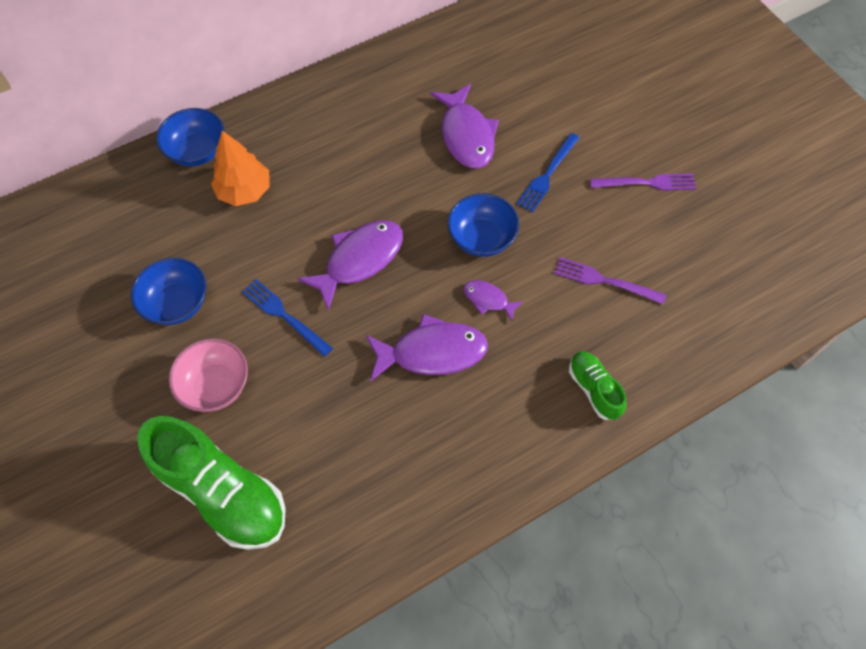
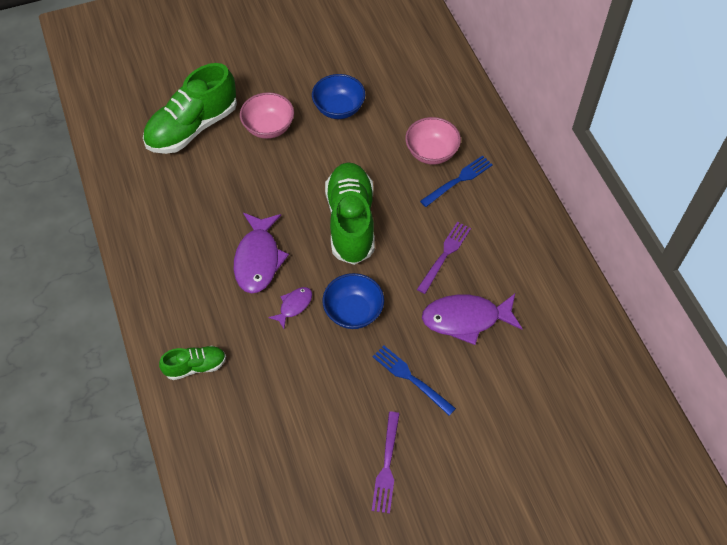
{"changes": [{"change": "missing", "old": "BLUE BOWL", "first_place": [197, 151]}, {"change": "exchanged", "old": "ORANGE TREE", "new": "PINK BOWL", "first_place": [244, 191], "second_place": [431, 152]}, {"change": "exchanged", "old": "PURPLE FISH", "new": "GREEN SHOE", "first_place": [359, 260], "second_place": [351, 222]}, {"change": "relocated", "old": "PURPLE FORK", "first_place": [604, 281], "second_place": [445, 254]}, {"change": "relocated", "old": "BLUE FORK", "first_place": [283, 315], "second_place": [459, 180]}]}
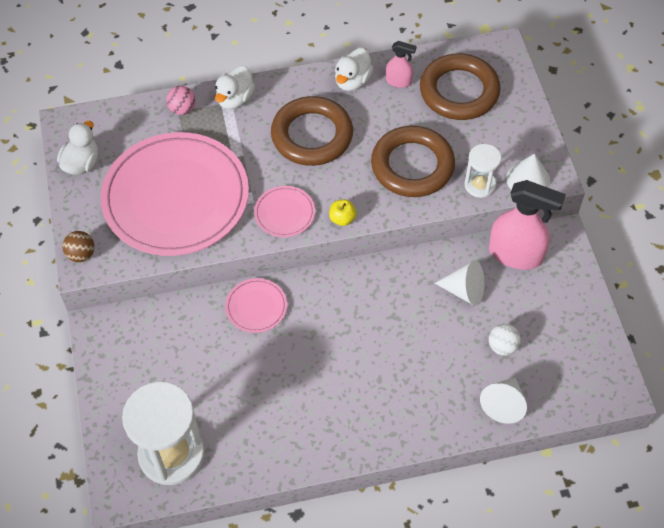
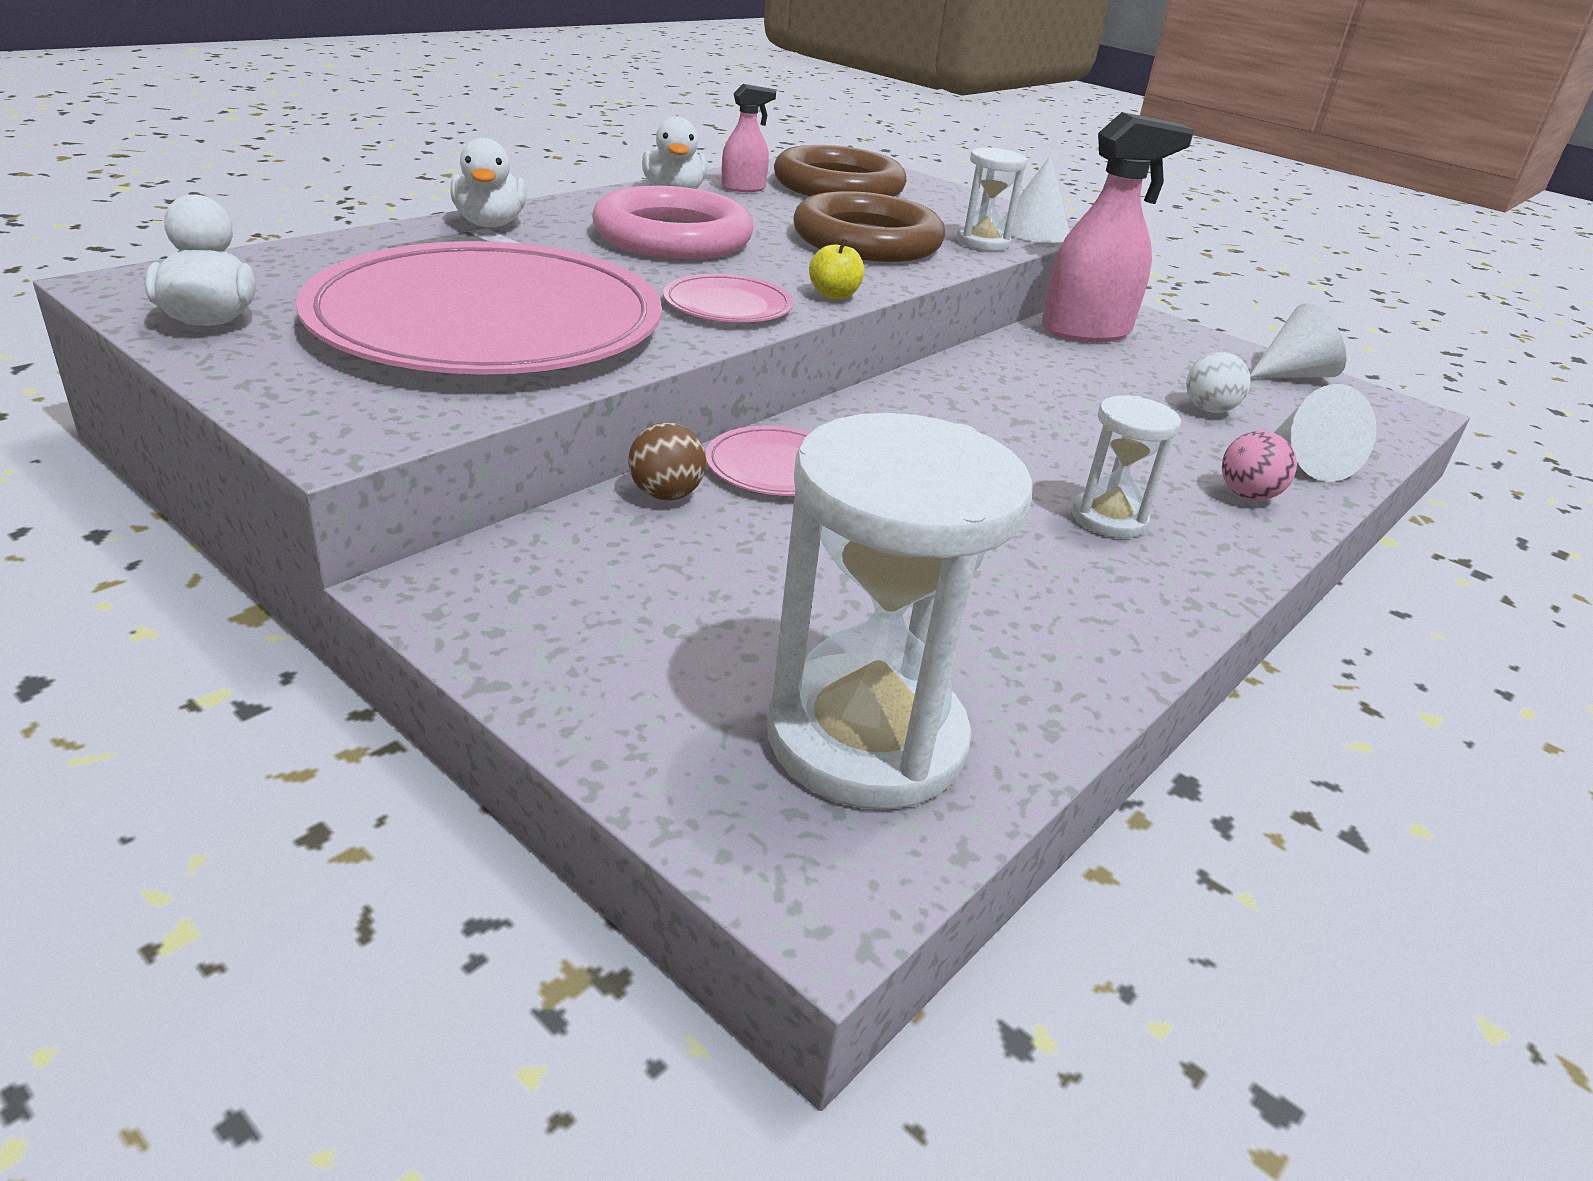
{"changes": [{"change": "relocated", "old": "PINK BALL", "first_place": [182, 109], "second_place": [1247, 495]}, {"change": "colour", "old": "BROWN RING", "new": "PINK RING", "first_place": [312, 135], "second_place": [672, 237]}, {"change": "relocated", "old": "BROWN BALL", "first_place": [81, 254], "second_place": [666, 495]}, {"change": "relocated", "old": "WHITE CONE", "first_place": [464, 290], "second_place": [1293, 374]}, {"change": "appeared", "new": "WHITE HOURGLASS", "second_place": [1108, 519]}]}
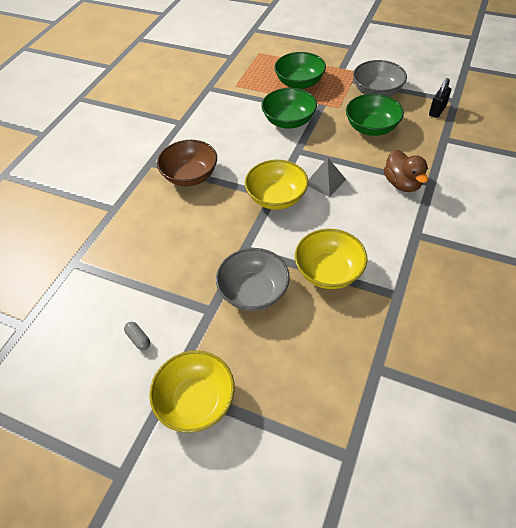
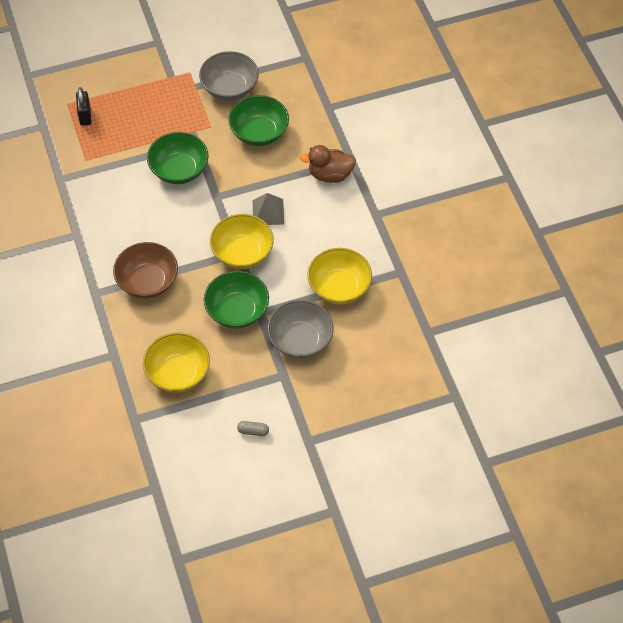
{"changes": [{"change": "relocated", "old": "GREEN BOWL", "first_place": [299, 83], "second_place": [237, 311]}, {"change": "relocated", "old": "BLACK PADLOCK", "first_place": [437, 111], "second_place": [85, 116]}, {"change": "spun", "old": "BROWN DUCK", "first_place": [402, 183], "second_place": [330, 174], "degrees": 150}, {"change": "relocated", "old": "YELLOW BOWL", "first_place": [196, 400], "second_place": [178, 373]}]}
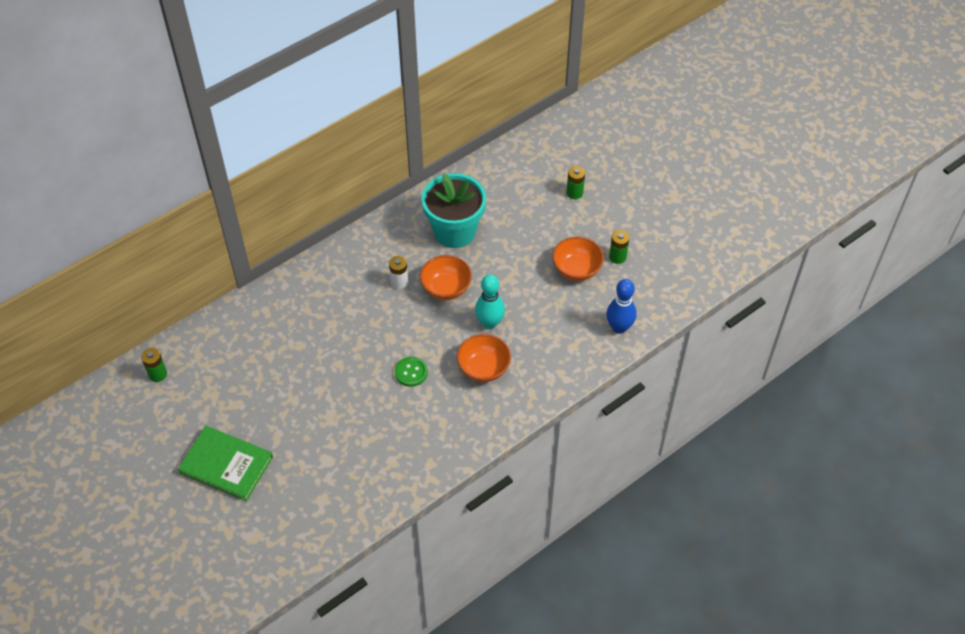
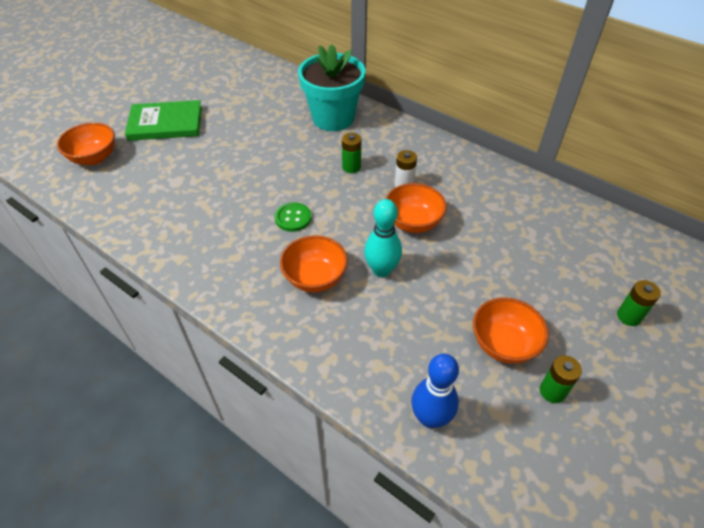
{"changes": [{"change": "relocated", "old": "TURQUOISE FLOWER POT", "first_place": [454, 231], "second_place": [333, 118]}, {"change": "relocated", "old": "GREEN BATTERY", "first_place": [158, 374], "second_place": [351, 167]}, {"change": "spun", "old": "GREEN BOOK", "first_place": [226, 465], "second_place": [165, 123], "degrees": 75}, {"change": "appeared", "new": "ORANGE BOWL", "second_place": [94, 158]}]}
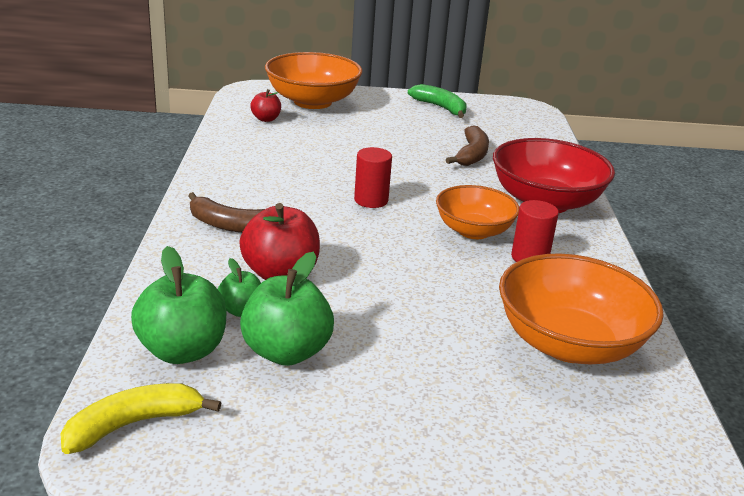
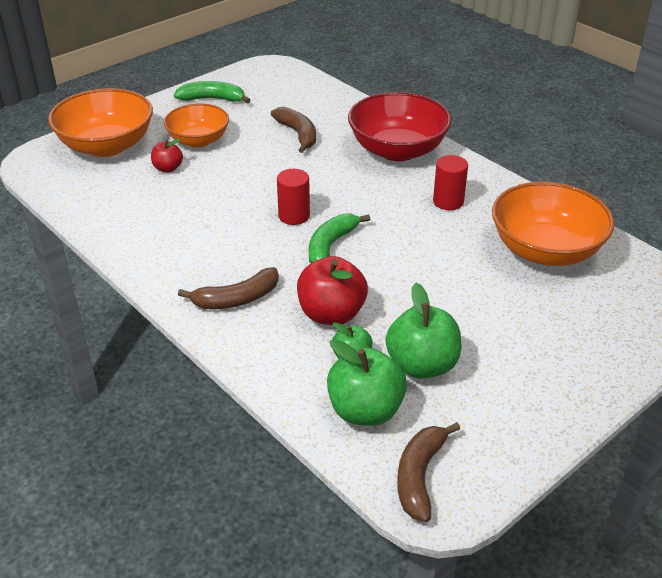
{"changes": [{"change": "relocated", "old": "RED APPLE", "first_place": [266, 119], "second_place": [168, 168]}, {"change": "relocated", "old": "ORANGE BOWL", "first_place": [473, 231], "second_place": [198, 140]}, {"change": "colour", "old": "YELLOW BANANA", "new": "BROWN BANANA", "first_place": [134, 424], "second_place": [420, 476]}, {"change": "appeared", "new": "GREEN BANANA", "second_place": [331, 246]}]}
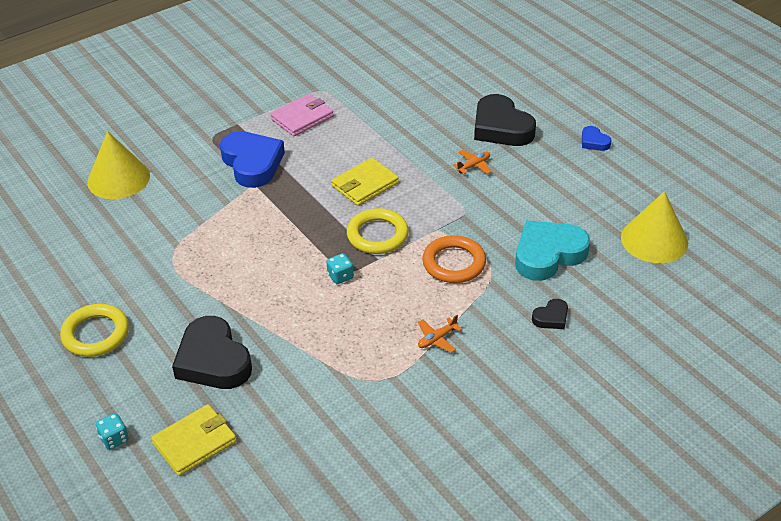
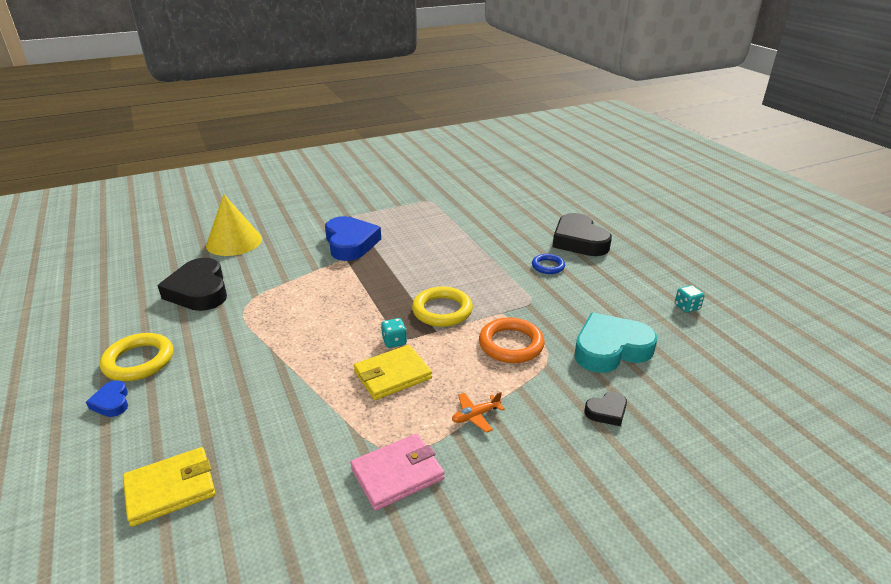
{"changes": [{"change": "relocated", "old": "PINK WALLET", "first_place": [302, 118], "second_place": [397, 474]}, {"change": "relocated", "old": "BLUE HEART", "first_place": [594, 142], "second_place": [112, 402]}, {"change": "exchanged", "old": "ORANGE PLANE", "new": "BLUE RING", "first_place": [473, 166], "second_place": [548, 266]}, {"change": "relocated", "old": "YELLOW WALLET", "first_place": [365, 184], "second_place": [392, 375]}, {"change": "missing", "old": "YELLOW CONE", "first_place": [654, 240]}, {"change": "relocated", "old": "BLACK HEART", "first_place": [213, 360], "second_place": [199, 291]}, {"change": "relocated", "old": "TURQUOISE DICE", "first_place": [114, 439], "second_place": [687, 307]}]}
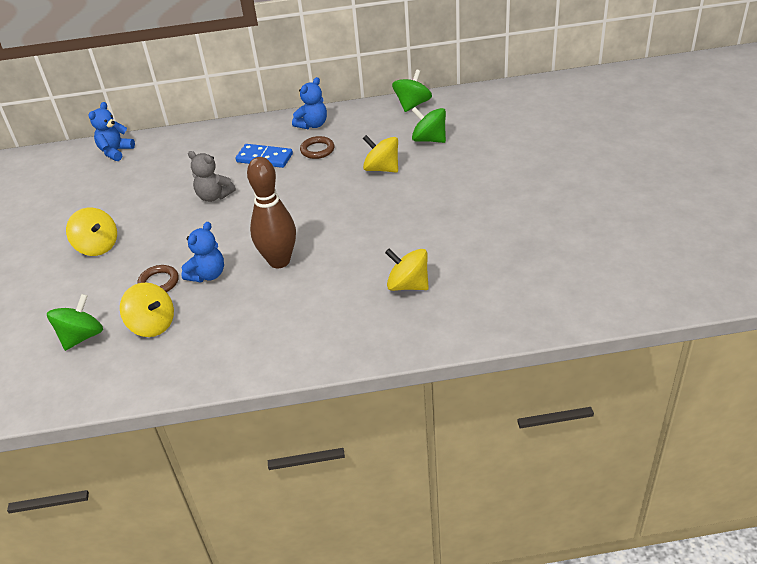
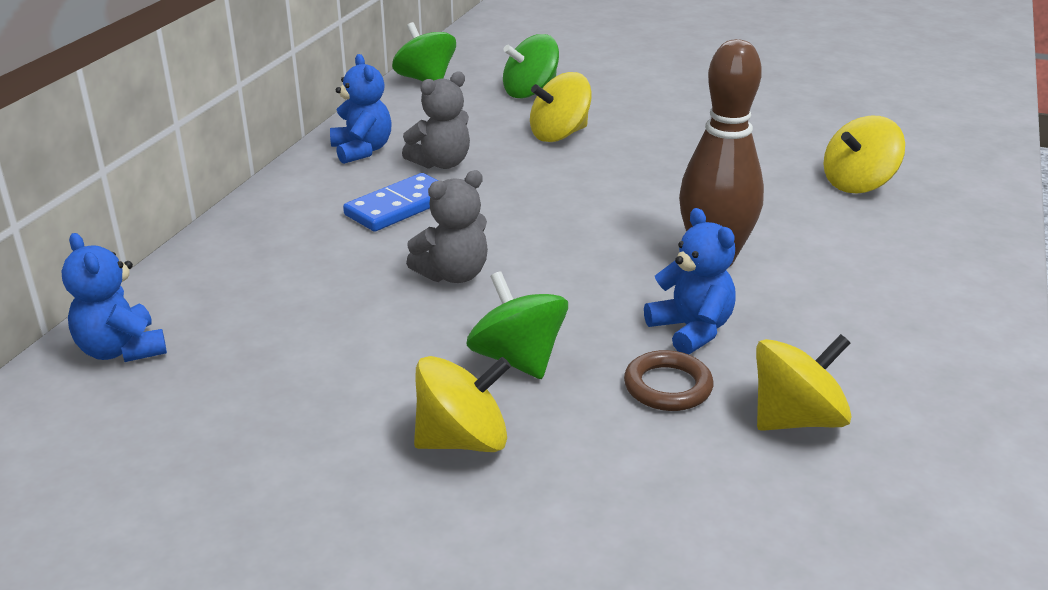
{"changes": [{"change": "exchanged", "old": "BROWN RING", "new": "GREY TEDDY BEAR", "first_place": [317, 150], "second_place": [441, 163]}, {"change": "relocated", "old": "GREEN SPINNING TOP", "first_place": [82, 337], "second_place": [518, 359]}]}
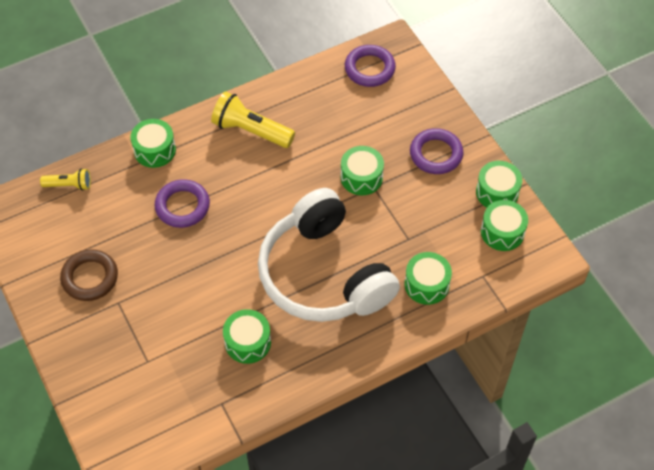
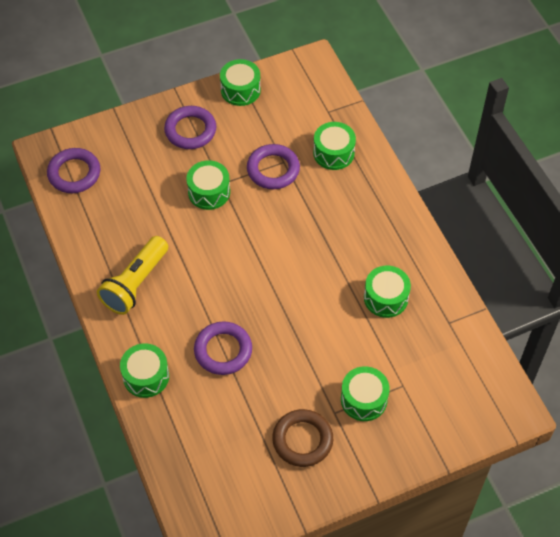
{"changes": [{"change": "missing", "old": "YELLOW FLASHLIGHT", "first_place": [69, 185]}, {"change": "missing", "old": "WHITE HEADPHONES", "first_place": [324, 274]}, {"change": "relocated", "old": "GREEN DRUM", "first_place": [502, 232], "second_place": [364, 399]}, {"change": "appeared", "new": "PURPLE RING", "second_place": [273, 169]}]}
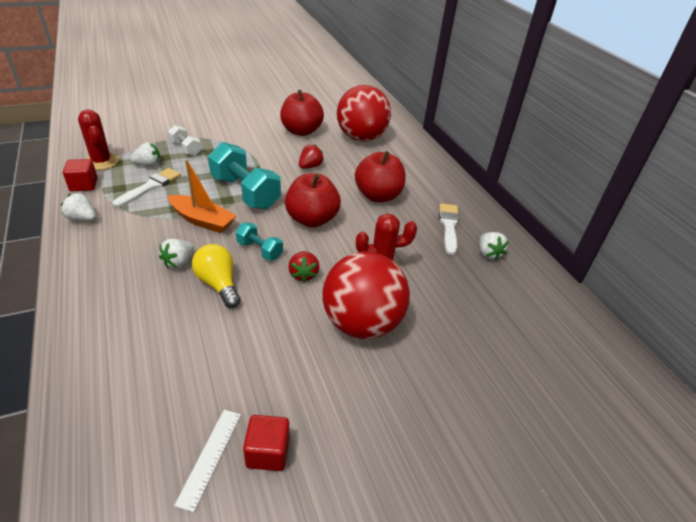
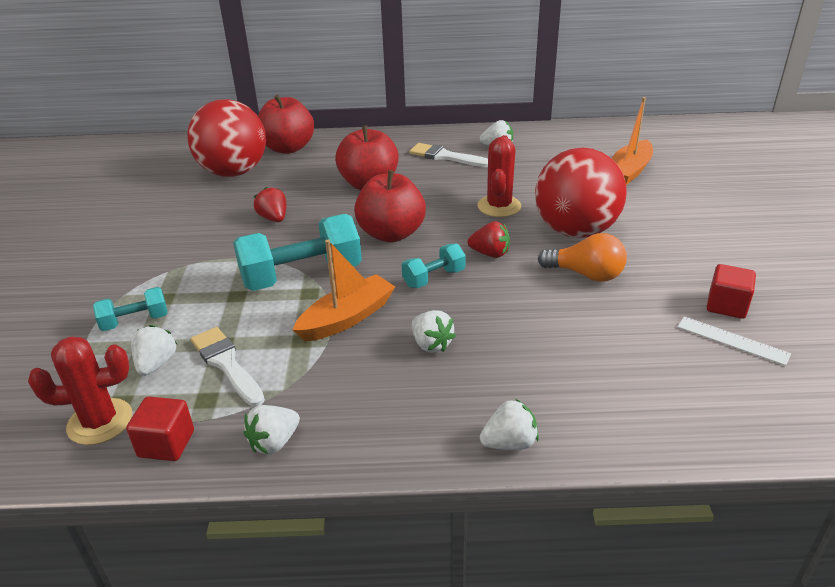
{"changes": [{"change": "relocated", "old": "RED APPLE", "first_place": [301, 131], "second_place": [288, 148]}, {"change": "colour", "old": "WHITE DUMBBELL", "new": "TURQUOISE DUMBBELL", "first_place": [185, 148], "second_place": [135, 321]}, {"change": "missing", "old": "YELLOW LIGHT BULB", "first_place": [218, 284]}, {"change": "appeared", "new": "ORANGE BOAT", "second_place": [629, 171]}, {"change": "appeared", "new": "ORANGE LIGHT BULB", "second_place": [586, 274]}, {"change": "appeared", "new": "WHITE STRAWBERRY", "second_place": [509, 443]}]}
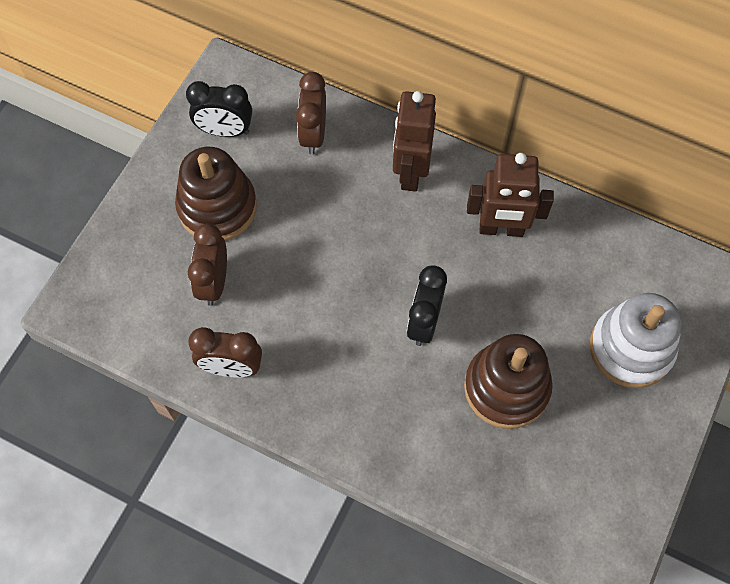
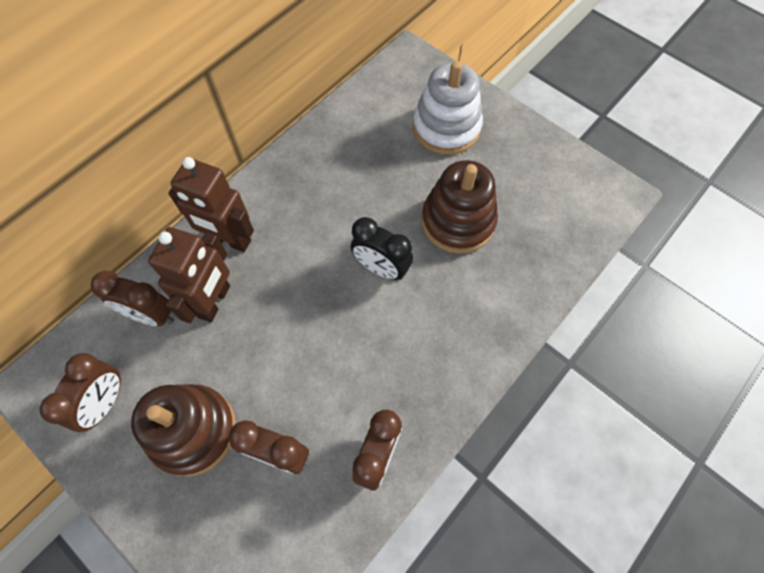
{"changes": [{"change": "colour", "old": "BLACK CLOCK", "new": "BROWN CLOCK", "first_place": [225, 131], "second_place": [105, 402]}, {"change": "relocated", "old": "BROWN ROBOT", "first_place": [501, 229], "second_place": [214, 301]}]}
